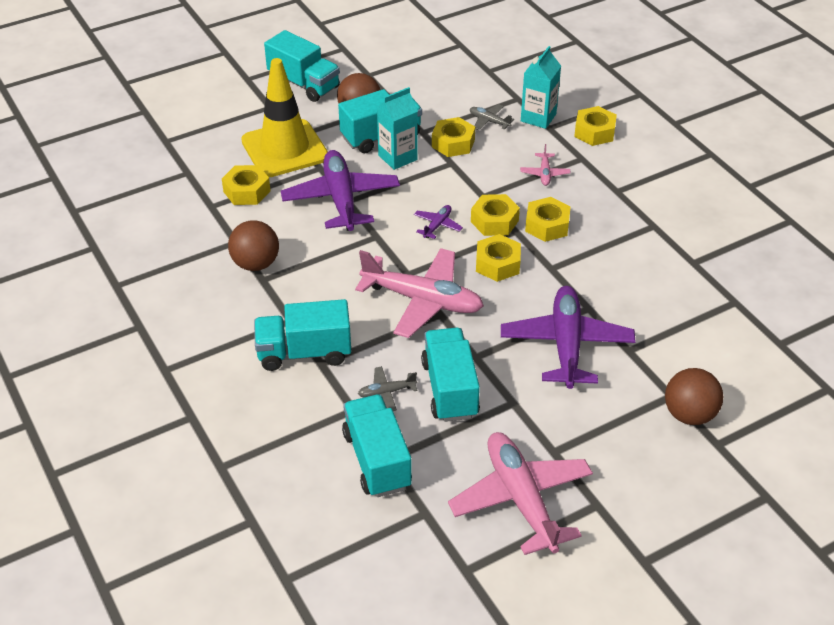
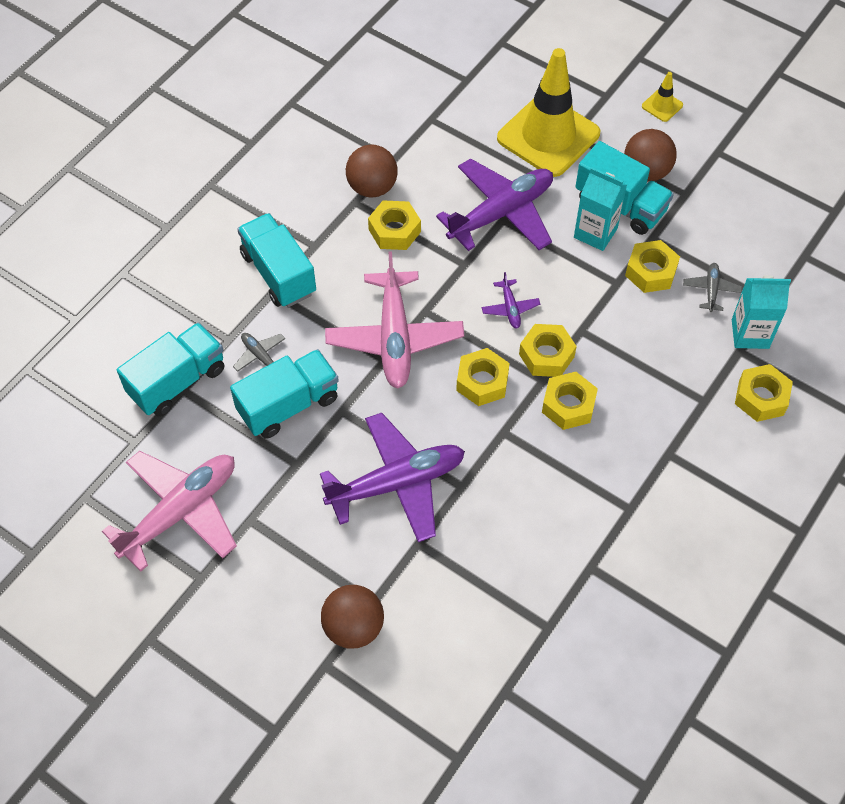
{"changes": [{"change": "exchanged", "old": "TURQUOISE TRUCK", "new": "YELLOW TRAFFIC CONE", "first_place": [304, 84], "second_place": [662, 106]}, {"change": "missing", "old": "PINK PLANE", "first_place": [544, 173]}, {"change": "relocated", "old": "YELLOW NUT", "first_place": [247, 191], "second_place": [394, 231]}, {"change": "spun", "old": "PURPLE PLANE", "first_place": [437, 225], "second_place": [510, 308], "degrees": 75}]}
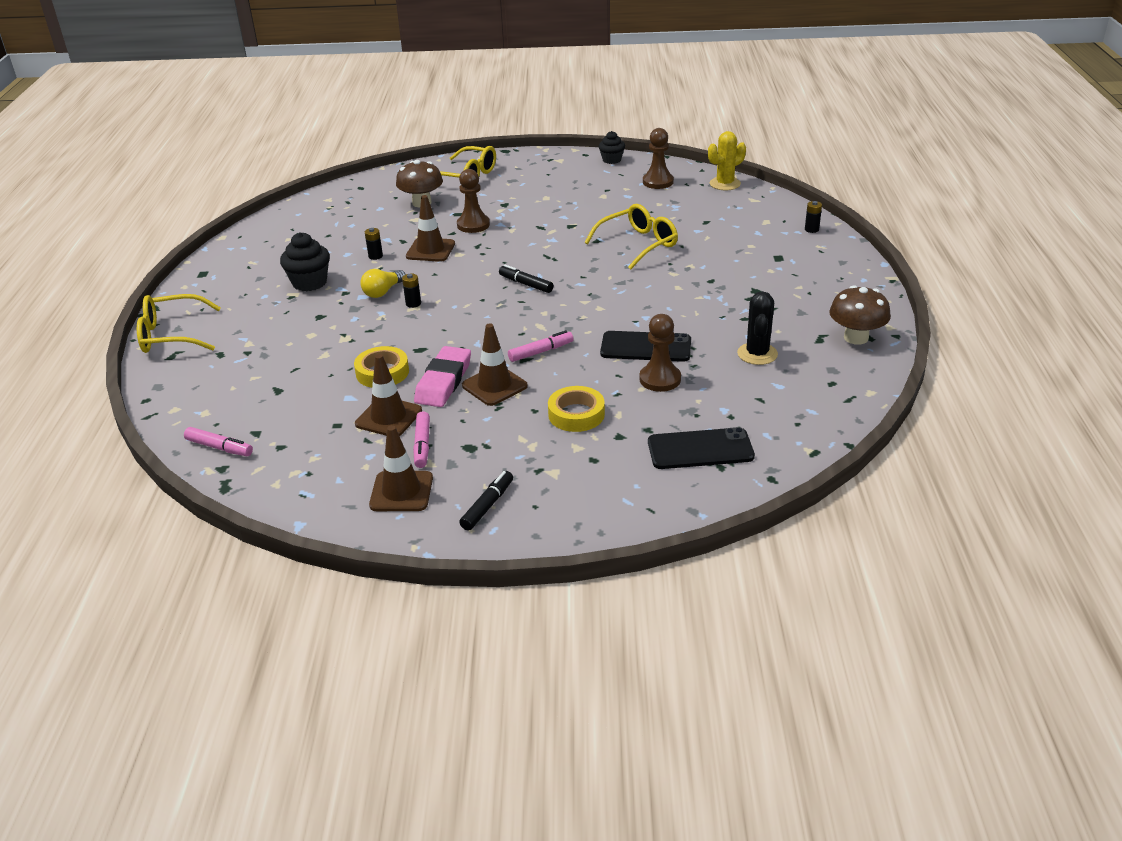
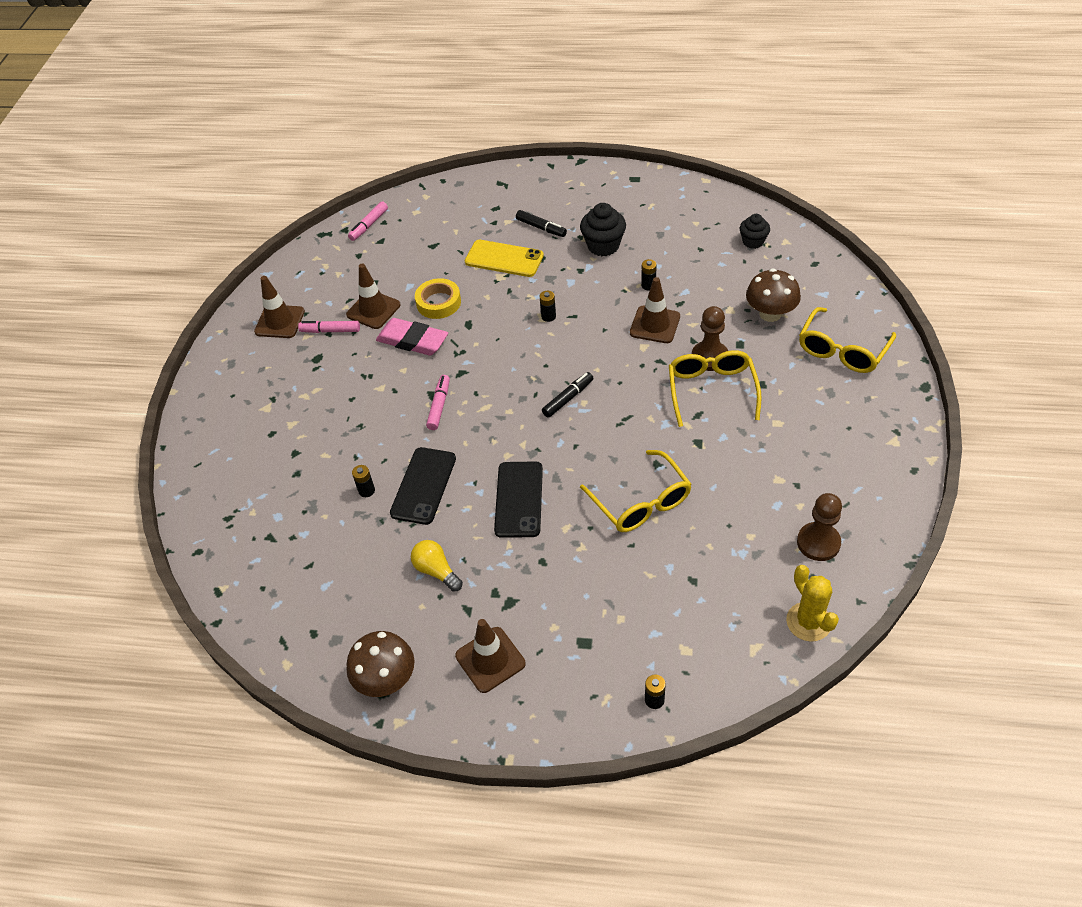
{"changes": [{"change": "relocated", "old": "BLACK CUPCAKE", "first_place": [611, 160], "second_place": [753, 241]}, {"change": "relocated", "old": "YELLOW LIGHT BULB", "first_place": [383, 292], "second_place": [436, 571]}, {"change": "missing", "old": "BLACK CACTUS", "first_place": [757, 354]}, {"change": "relocated", "old": "YELLOW GLASSES", "first_place": [172, 335], "second_place": [711, 391]}, {"change": "exchanged", "old": "BROWN PAWN", "new": "BLACK BATTERY", "first_place": [660, 379], "second_place": [366, 490]}, {"change": "relocated", "old": "BROWN TRAFFIC CONE", "first_place": [494, 386], "second_place": [490, 660]}, {"change": "spun", "old": "PINK MARKER", "first_place": [541, 352], "second_place": [439, 406], "degrees": -150}, {"change": "missing", "old": "YELLOW TAPE", "first_place": [576, 414]}, {"change": "relocated", "old": "BLACK PHONE", "first_place": [700, 449], "second_place": [519, 499]}, {"change": "relocated", "old": "BLACK MARKER", "first_place": [487, 506], "second_place": [541, 228]}, {"change": "appeared", "new": "YELLOW PHONE", "second_place": [504, 259]}]}
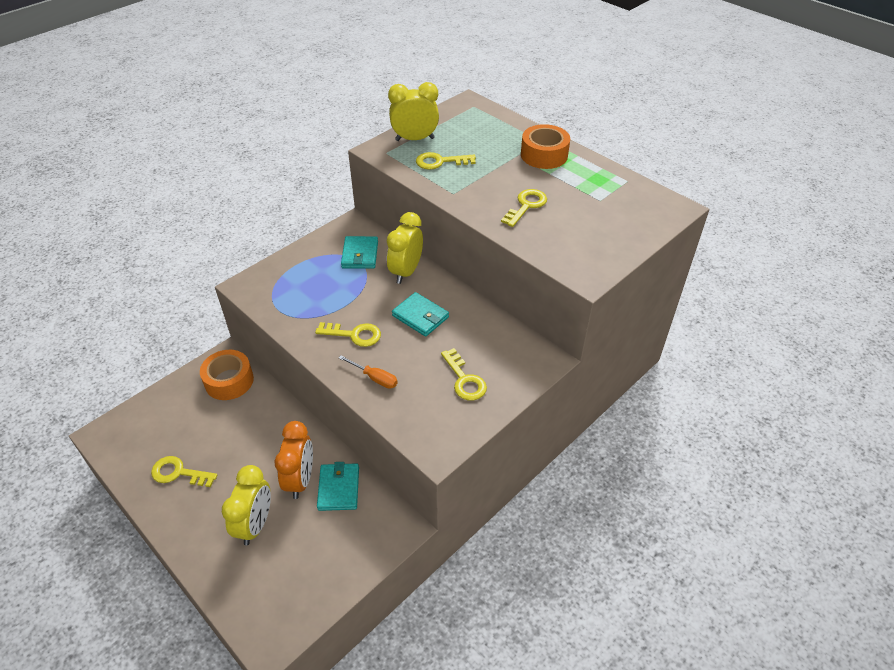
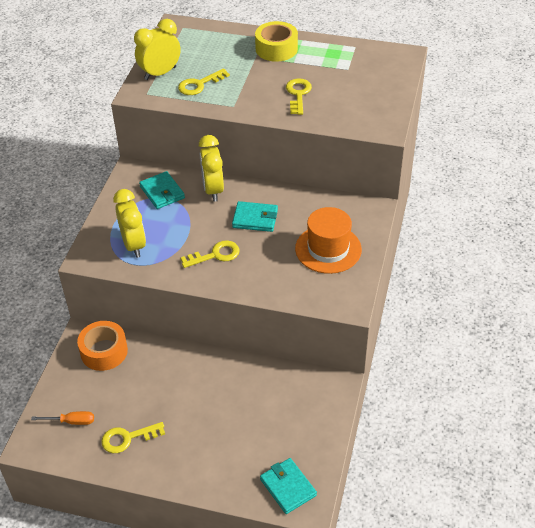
{"changes": [{"change": "colour", "old": "ORANGE TAPE", "new": "YELLOW TAPE", "first_place": [544, 155], "second_place": [276, 49]}, {"change": "exchanged", "old": "YELLOW KEY", "new": "ORANGE HAT", "first_place": [464, 380], "second_place": [328, 249]}, {"change": "relocated", "old": "ORANGE SCREWDRIVER", "first_place": [375, 378], "second_place": [71, 421]}, {"change": "missing", "old": "ORANGE CLOCK", "first_place": [300, 479]}, {"change": "relocated", "old": "TURQUOISE WALLET", "first_place": [339, 488], "second_place": [288, 487]}, {"change": "relocated", "old": "YELLOW CLOCK", "first_place": [255, 524], "second_place": [134, 245]}]}
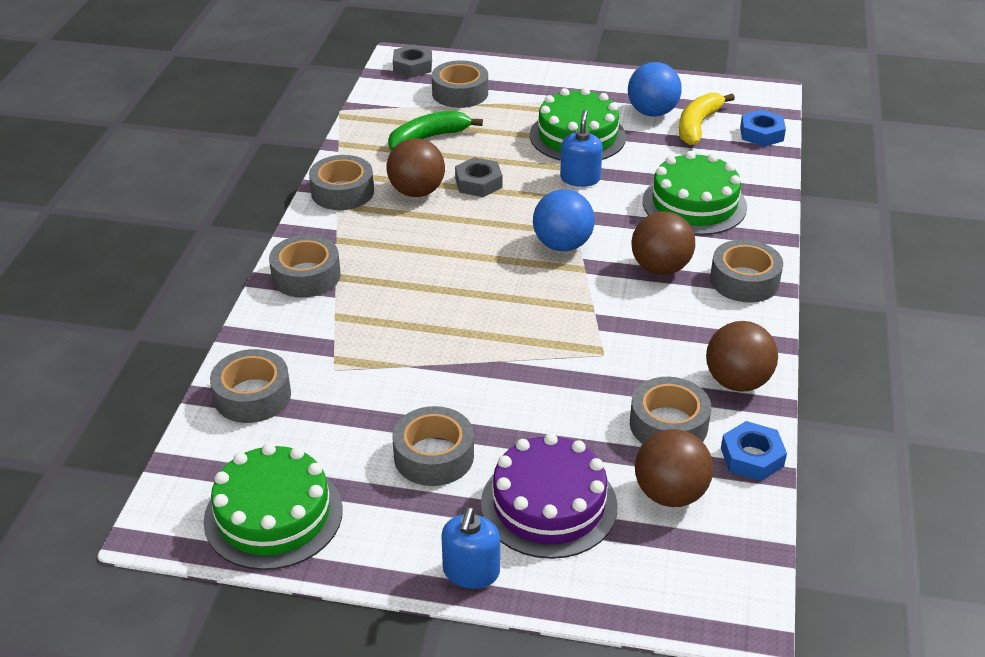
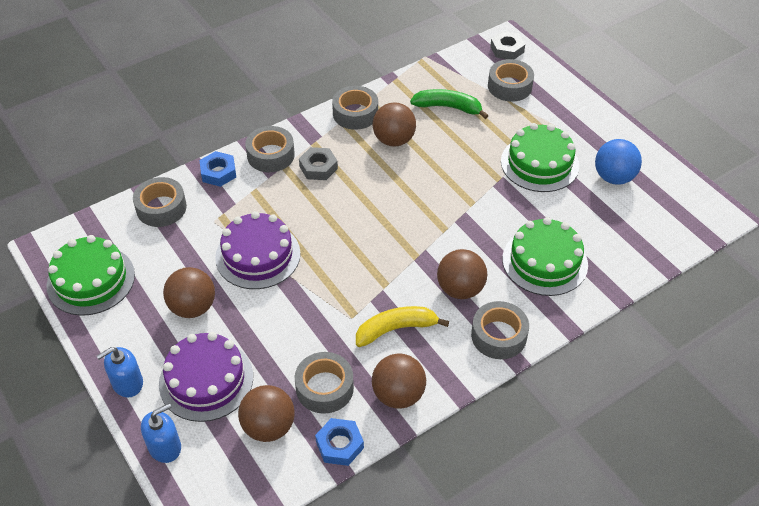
{"changes": [{"change": "relocated", "old": "YELLOW BANANA", "first_place": [698, 125], "second_place": [396, 329]}, {"change": "relocated", "old": "BLUE NUT", "first_place": [761, 134], "second_place": [218, 172]}, {"change": "relocated", "old": "BLUE SOAP DISPENSER", "first_place": [580, 178], "second_place": [165, 447]}, {"change": "relocated", "old": "GREY NUT", "first_place": [478, 183], "second_place": [318, 167]}, {"change": "missing", "old": "BLUE BALL", "first_place": [562, 245]}, {"change": "exchanged", "old": "GREY TAPE", "new": "BROWN BALL", "first_place": [434, 456], "second_place": [193, 307]}, {"change": "appeared", "new": "PURPLE CAKE", "second_place": [258, 255]}]}
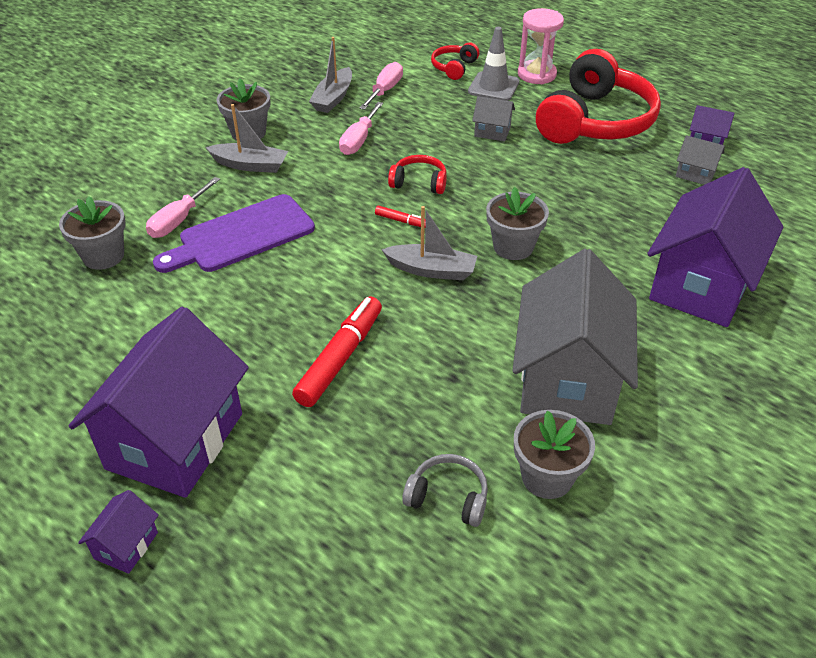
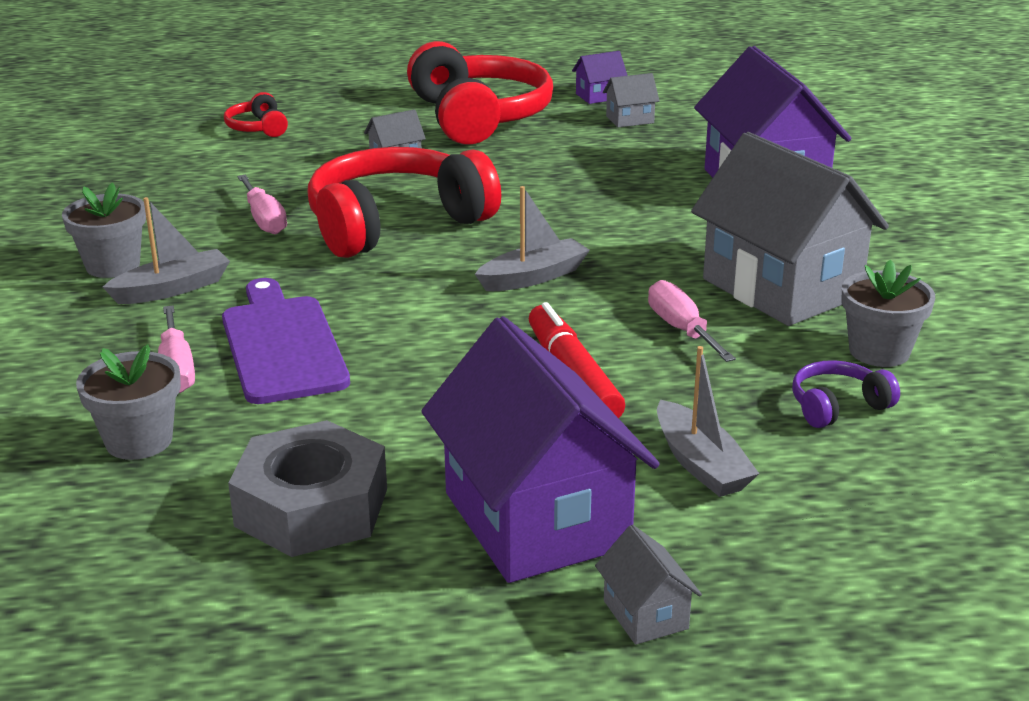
{"changes": [{"change": "missing", "old": "PINK HOURGLASS", "first_place": [536, 74]}, {"change": "missing", "old": "GREY TRAFFIC CONE", "first_place": [493, 87]}, {"change": "relocated", "old": "GREY BOAT", "first_place": [333, 98], "second_place": [701, 464]}, {"change": "relocated", "old": "PINK SCREWDRIVER", "first_place": [385, 90], "second_place": [681, 329]}, {"change": "size", "old": "RED HEADPHONES", "first_place": [419, 182], "second_place": [396, 224], "factor": 2.31}, {"change": "missing", "old": "GREY FLOWER POT", "first_place": [513, 247]}, {"change": "spun", "old": "PURPLE CUTTING BOARD", "first_place": [241, 236], "second_place": [282, 345], "degrees": 150}, {"change": "missing", "old": "RED MARKER", "first_place": [401, 221]}, {"change": "colour", "old": "GREY HEADPHONES", "new": "PURPLE HEADPHONES", "first_place": [448, 497], "second_place": [837, 406]}, {"change": "colour", "old": "PURPLE HOUSE", "new": "GREY HOUSE", "first_place": [126, 545], "second_place": [645, 615]}, {"change": "appeared", "new": "GREY NUT", "second_place": [311, 507]}]}
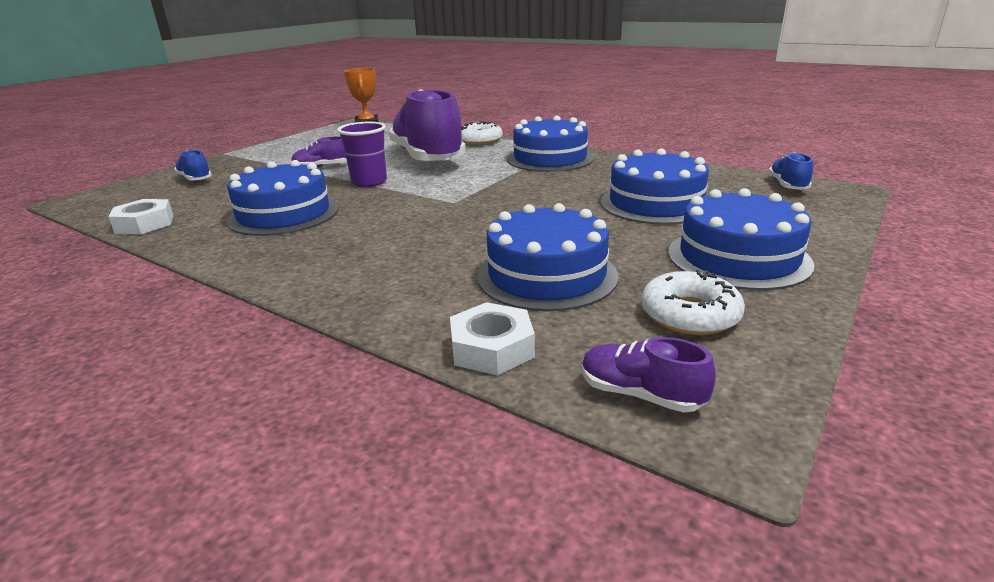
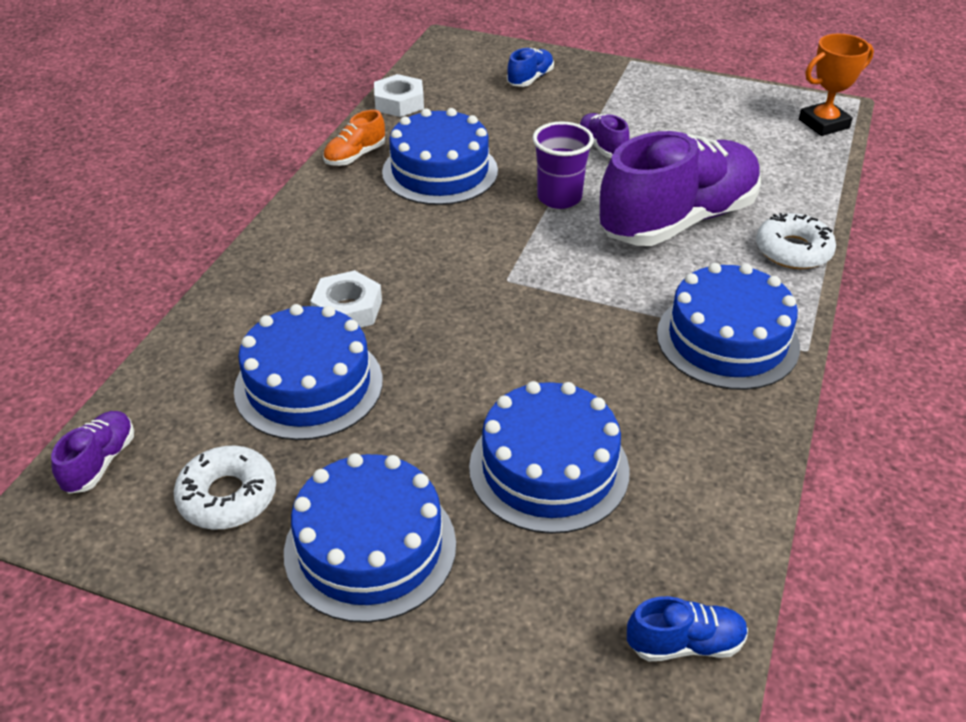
{"changes": [{"change": "relocated", "old": "WHITE NUT", "first_place": [492, 348], "second_place": [347, 309]}, {"change": "appeared", "new": "ORANGE SHOE", "second_place": [355, 156]}]}
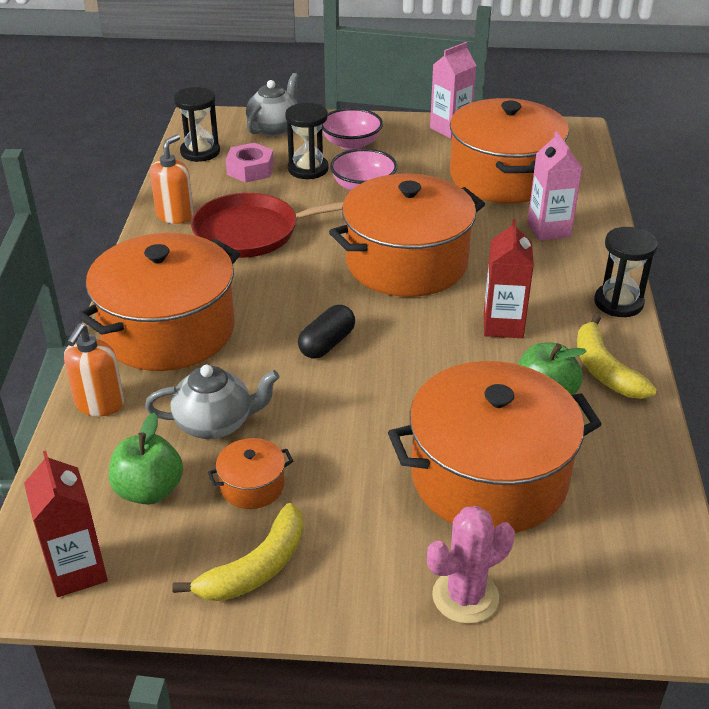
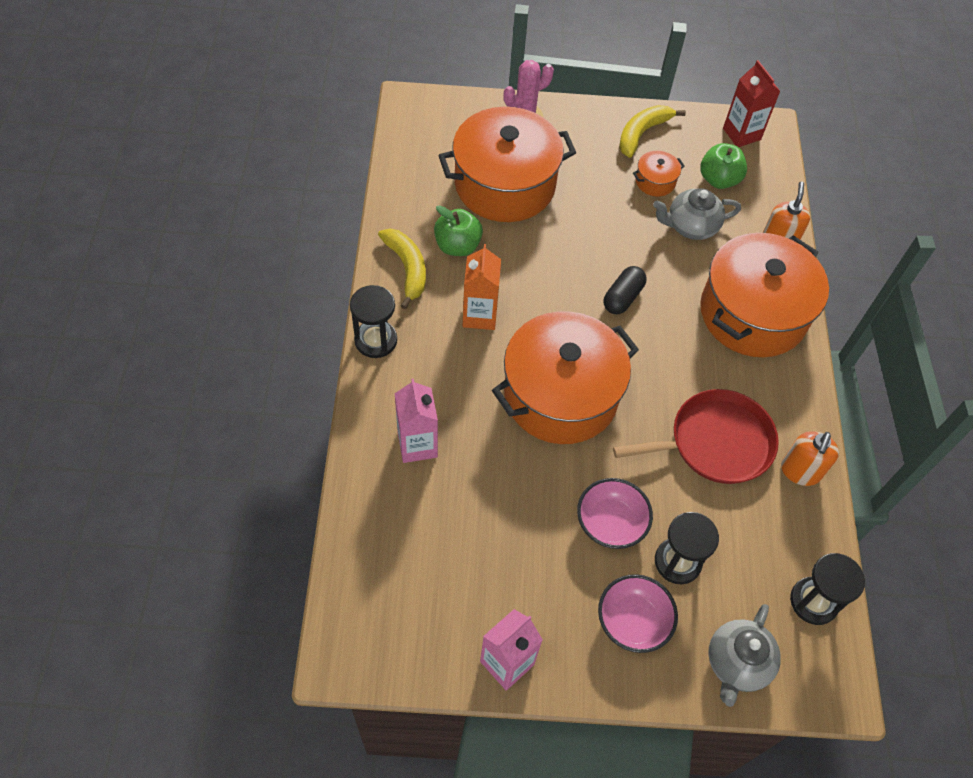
{"changes": [{"change": "missing", "old": "ORANGE POT", "first_place": [503, 177]}, {"change": "missing", "old": "PINK NUT", "first_place": [250, 169]}, {"change": "colour", "old": "RED CARTON", "new": "ORANGE CARTON", "first_place": [503, 325], "second_place": [479, 315]}]}
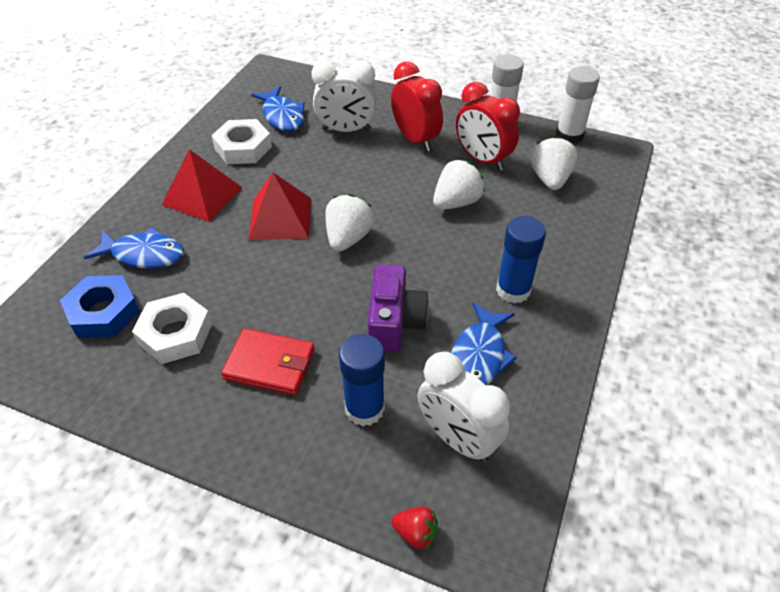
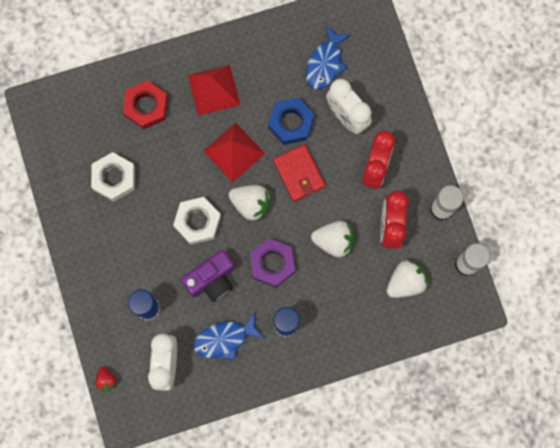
{"changes": [{"change": "relocated", "old": "WHITE NUT", "first_place": [243, 148], "second_place": [197, 222]}, {"change": "spun", "old": "WHITE STRAWBERRY", "first_place": [348, 238], "second_place": [250, 204], "degrees": 45}, {"change": "exchanged", "old": "BLUE FISH", "new": "RED NUT", "first_place": [144, 255], "second_place": [146, 107]}, {"change": "relocated", "old": "BLUE NUT", "first_place": [103, 312], "second_place": [290, 123]}, {"change": "relocated", "old": "RED WALLET", "first_place": [270, 364], "second_place": [299, 174]}, {"change": "appeared", "new": "PURPLE NUT", "second_place": [272, 264]}]}
